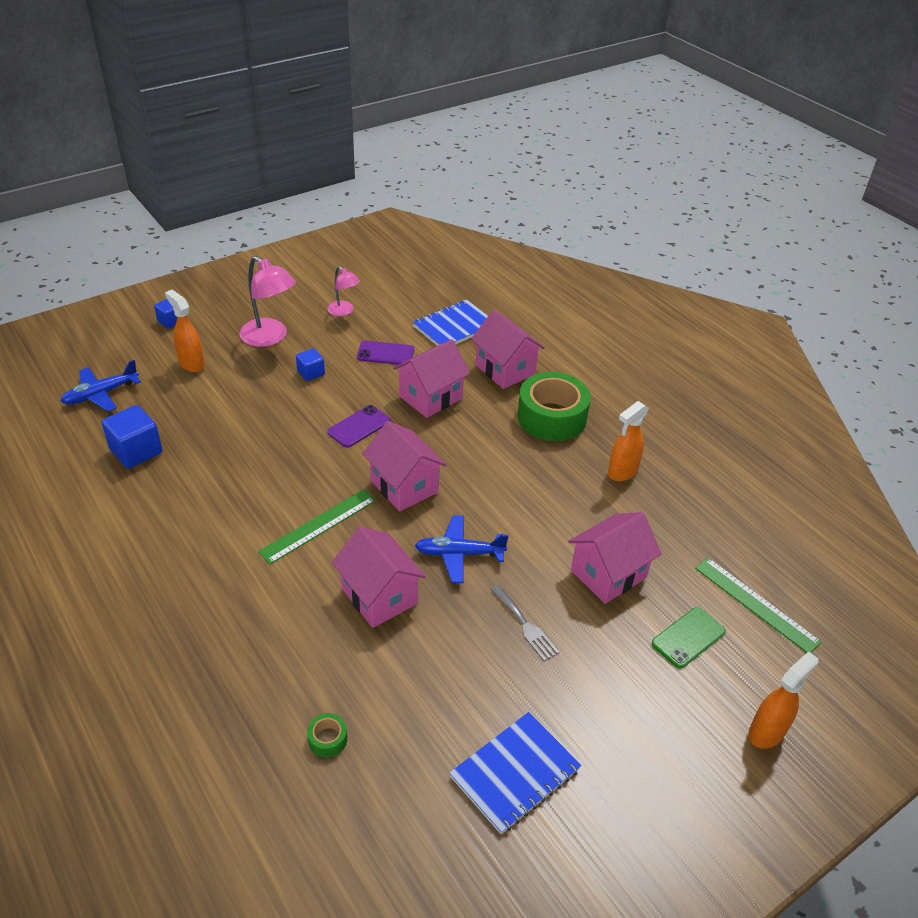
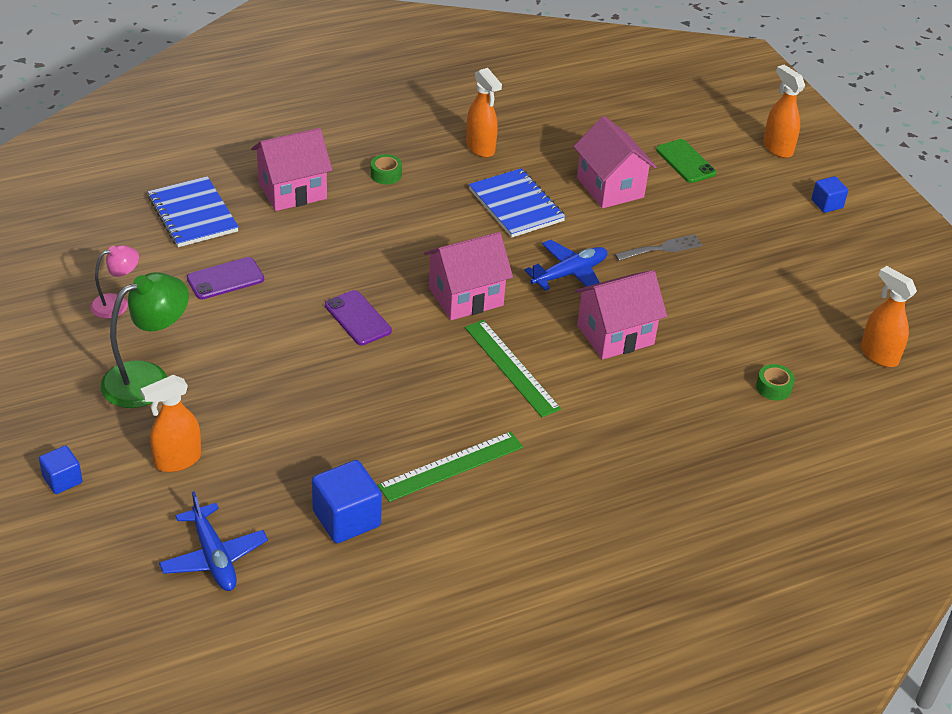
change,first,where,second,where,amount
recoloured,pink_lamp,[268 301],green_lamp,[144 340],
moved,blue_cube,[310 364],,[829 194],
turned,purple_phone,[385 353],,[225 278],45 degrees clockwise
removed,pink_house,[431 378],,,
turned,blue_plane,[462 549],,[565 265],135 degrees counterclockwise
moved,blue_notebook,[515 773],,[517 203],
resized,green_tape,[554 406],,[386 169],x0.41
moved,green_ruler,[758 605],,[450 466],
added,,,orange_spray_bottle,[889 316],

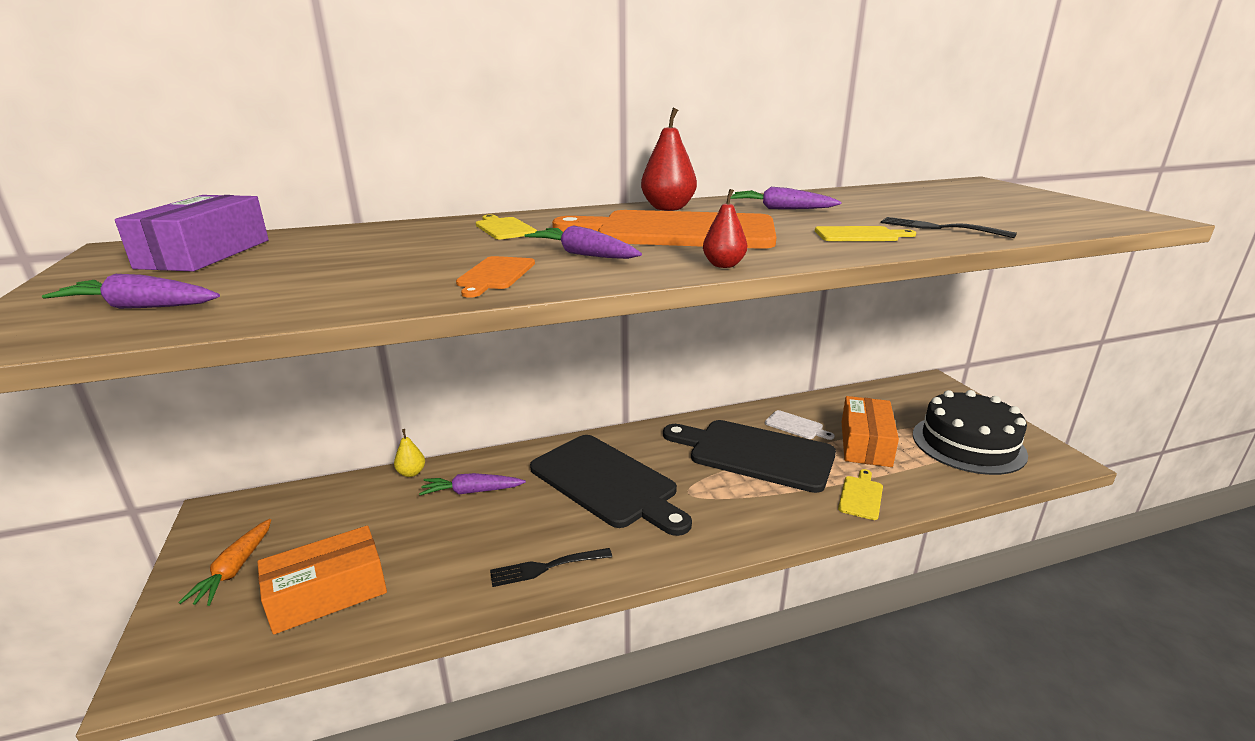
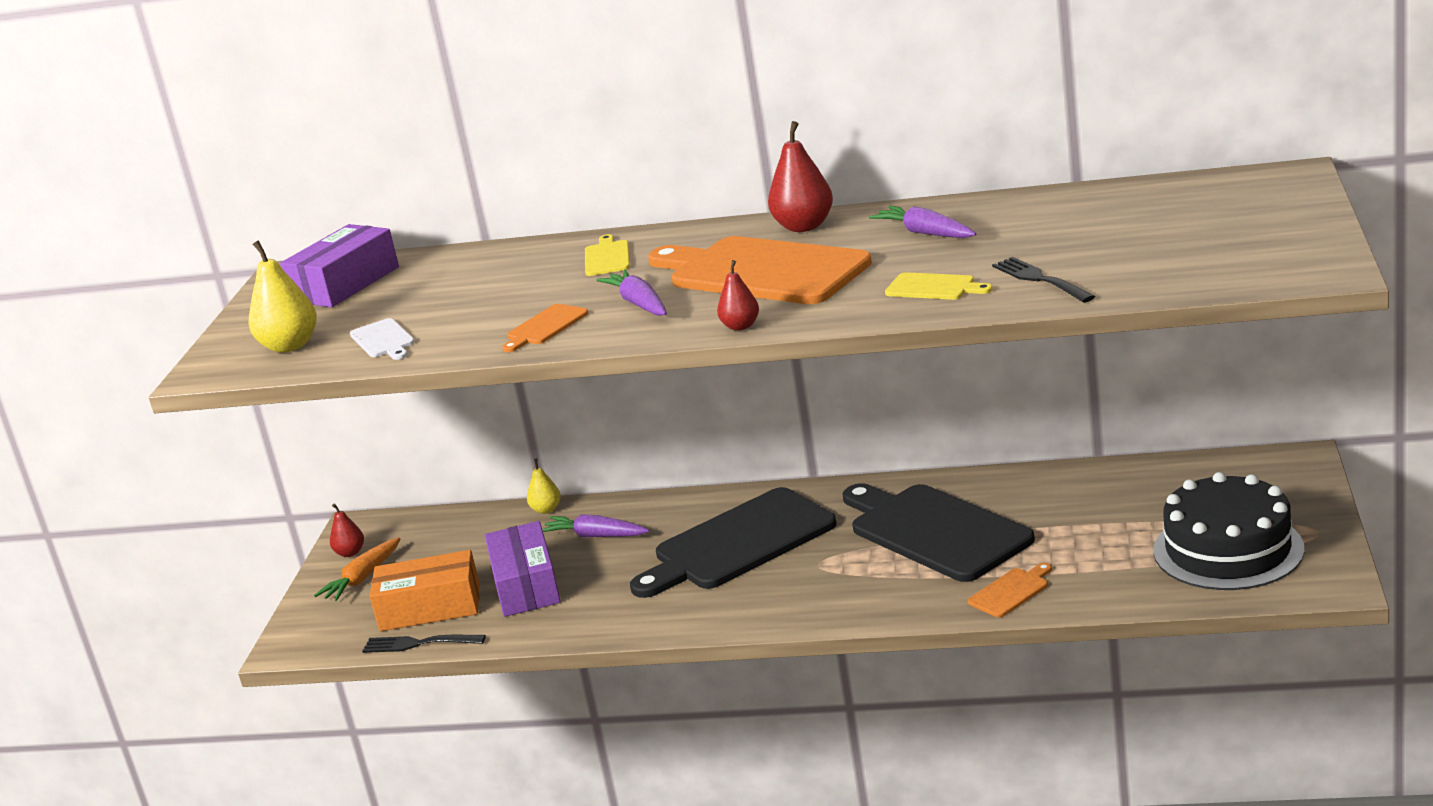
change,first,where,second,where,amount
replaced,purple_carrot,[131 291],yellow_pear,[283 296],
moved,black_fork,[551 567],,[424 644],
turned,black_cutting_board,[611 485],,[733 542],75 degrees clockwise
moved,white_cutting_board,[800 425],,[382 339],
recoloured,yellow_cutting_board,[860 494],orange_cutting_board,[1010 590],
removed,orange_box,[870 431],,,
added,,,red_pear,[347 530],
added,,,purple_box,[523 569],

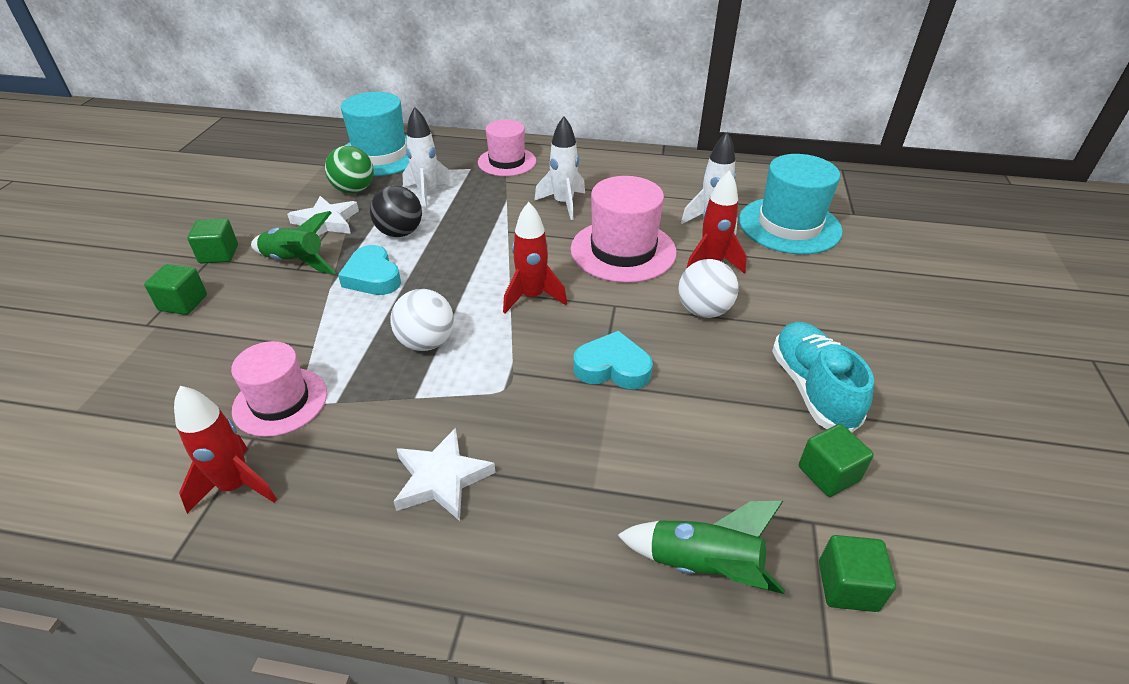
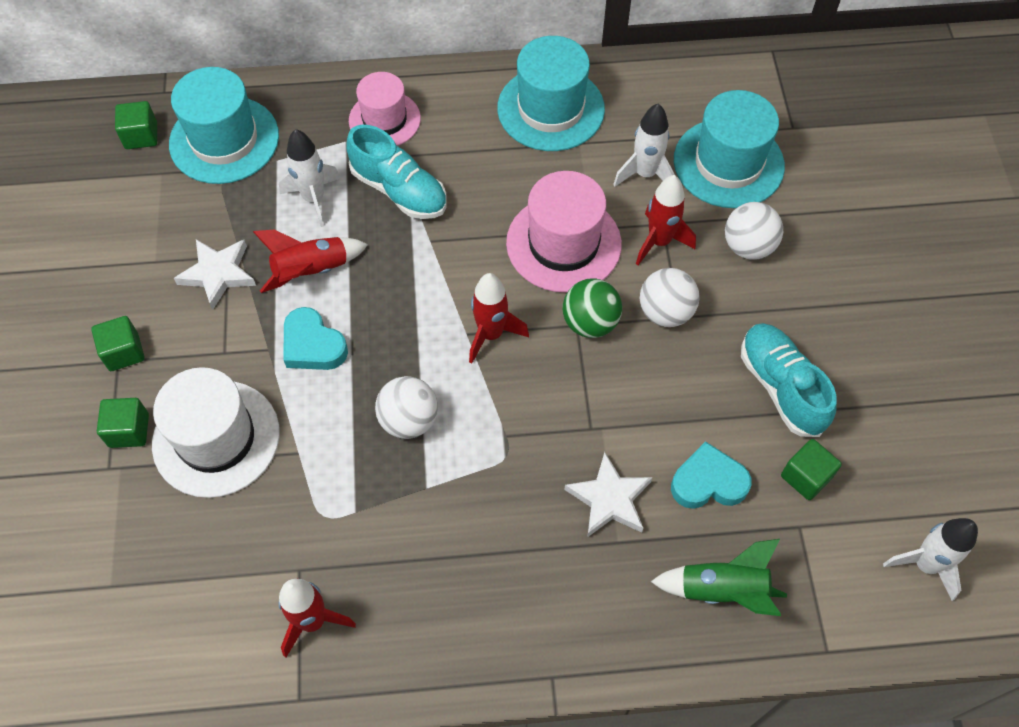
change,first,where,second,where,amount
removed,pink_hat,[279 389],,,
removed,green_rocket,[293 242],,,
moved,green_ball,[349 169],,[592 308],
replaced,black_ball,[396 211],red_rocket,[310 261],
moved,white_star,[444 474],,[608 494],
moved,white_rocket,[559 168],,[930 559],
moved,turquoise_heart,[613 360],,[711 475],
moved,green_cube,[857 573],,[136 125],
added,,,white_hat,[216 432],
added,,,turquoise_shoe,[396 172],
added,,,turquoise_hat,[551 93],
added,,,white_ball,[754 230],

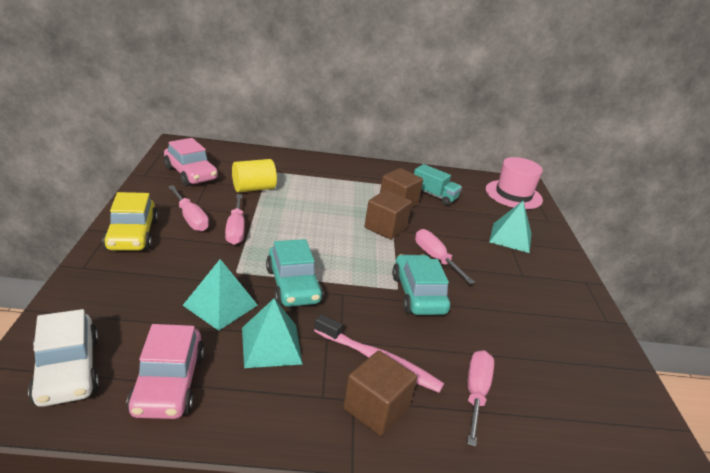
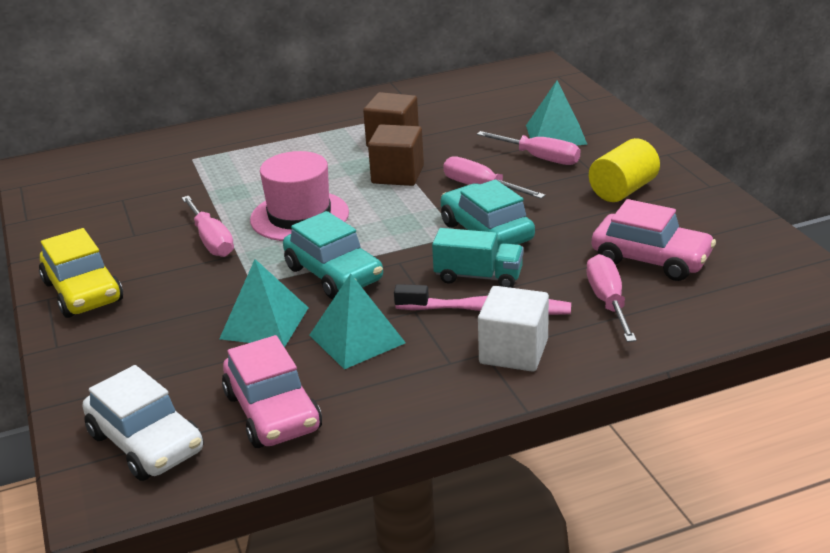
change,first,where,second,where,amount
moved,pink_car,[191 162],,[654 240],
moved,pink_screwdriver,[188 208],,[528 148],
moved,yellow_cylinder,[254 175],,[624 170],
recoloured,brown_cube,[380 393],white_cube,[513 329],
moved,turquoise_truck,[438 184],,[478 258],
moved,pink_hat,[514 183],,[299 196],

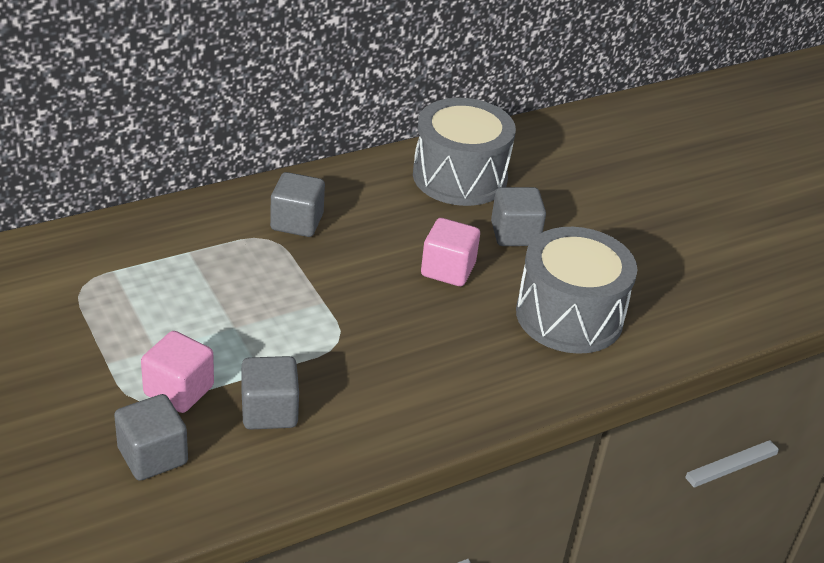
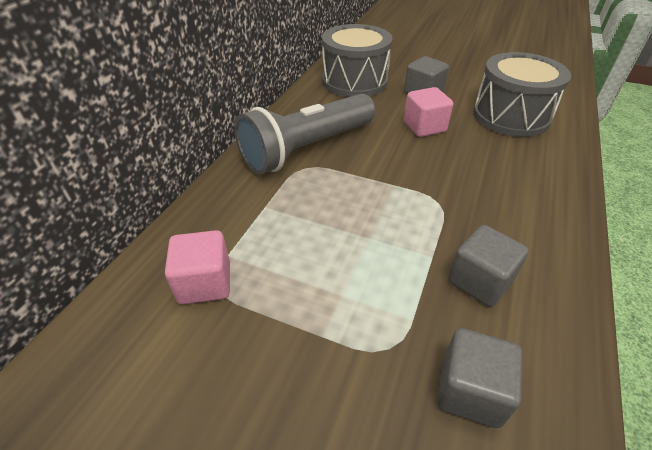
change,first,where,second,where,amount
moved,pink_cube,[177 372],,[197 267],
replaced,grey_cube,[297 204],grey_flashlight,[305 134],

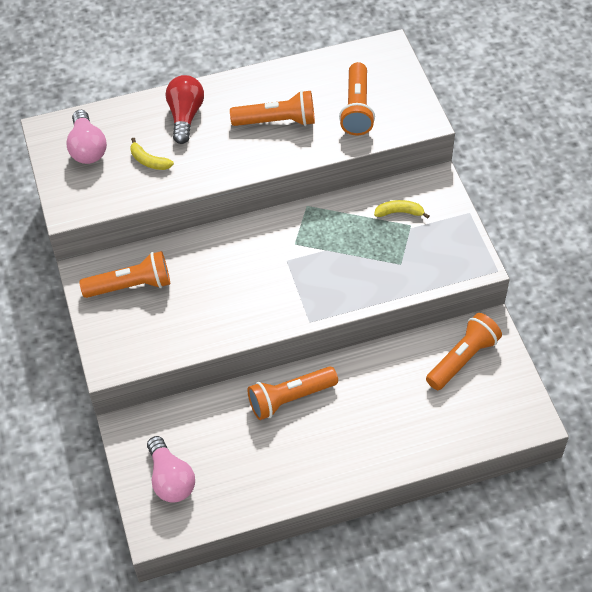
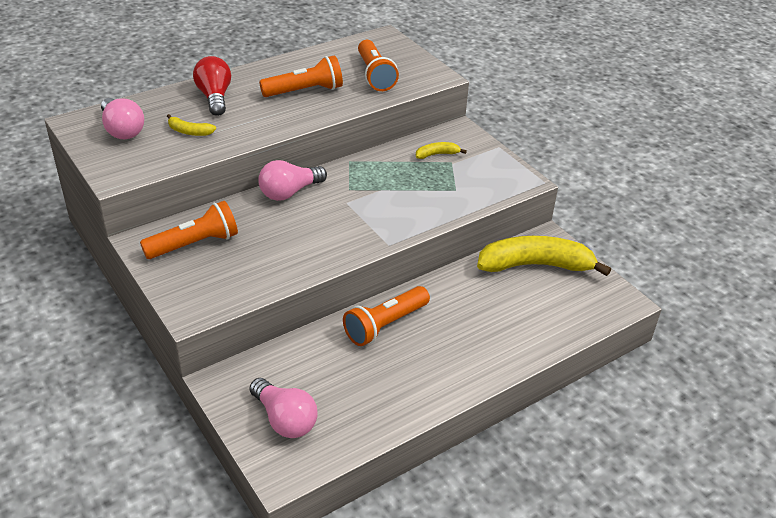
change,first,where,second,where,amount
replaced,orange_flashlight,[464 351],yellow_banana,[544 256],
added,,,pink_light_bulb,[292 180],

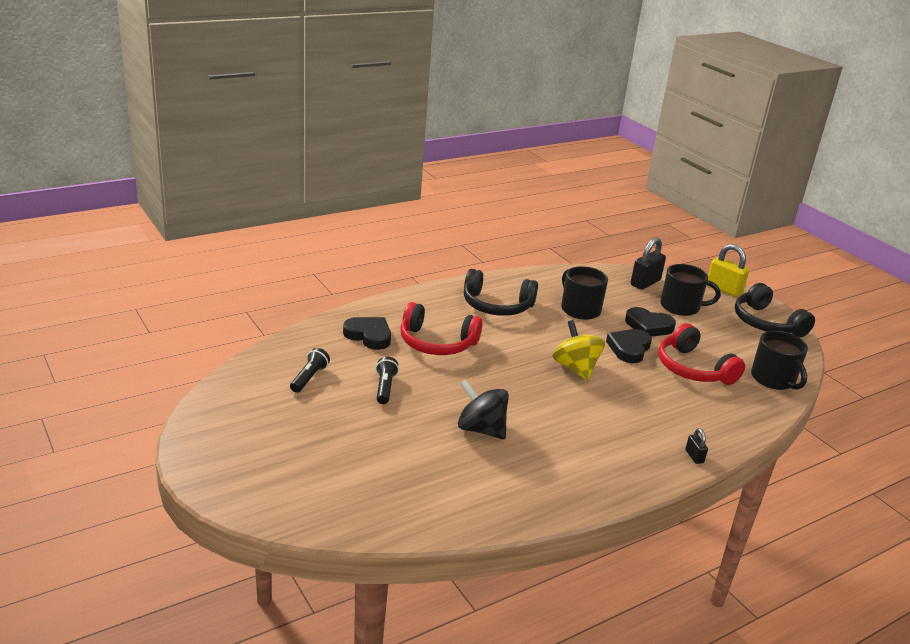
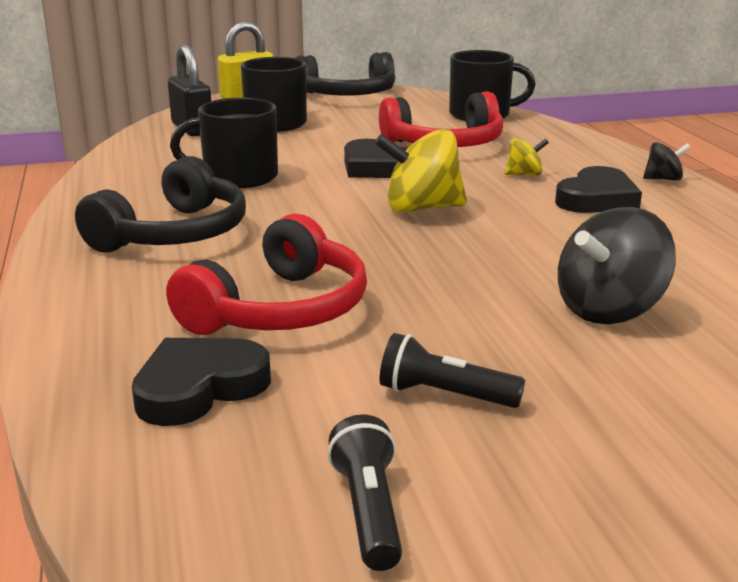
change,first,where,second,where,amount
turned,black_flashlight,[310 370],,[364 493],45 degrees clockwise
moved,black_heart,[650 322],,[598 189],
replaced,black_padlock,[696 446],black_spinning_top,[667 161],
added,,,yellow_spinning_top,[527 157],

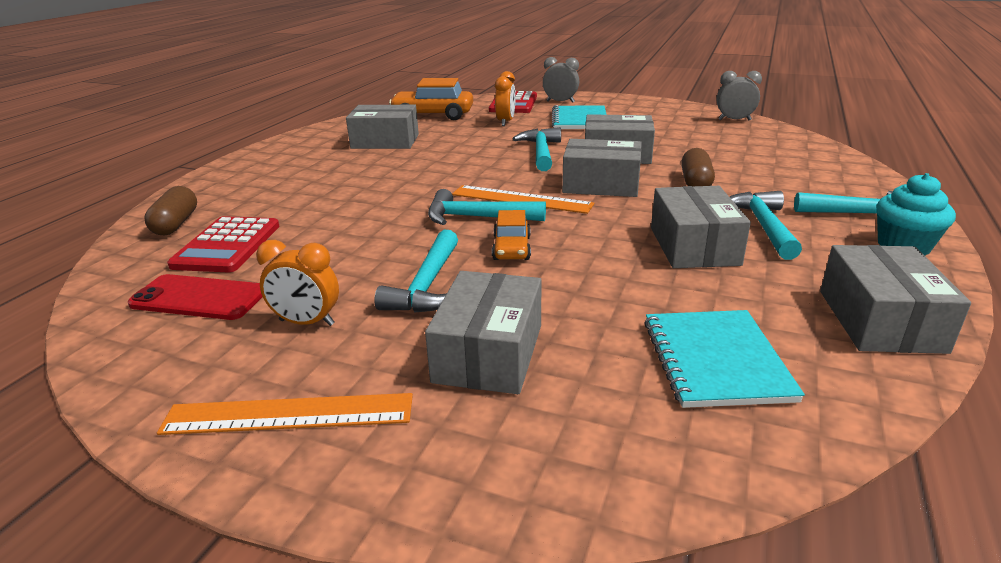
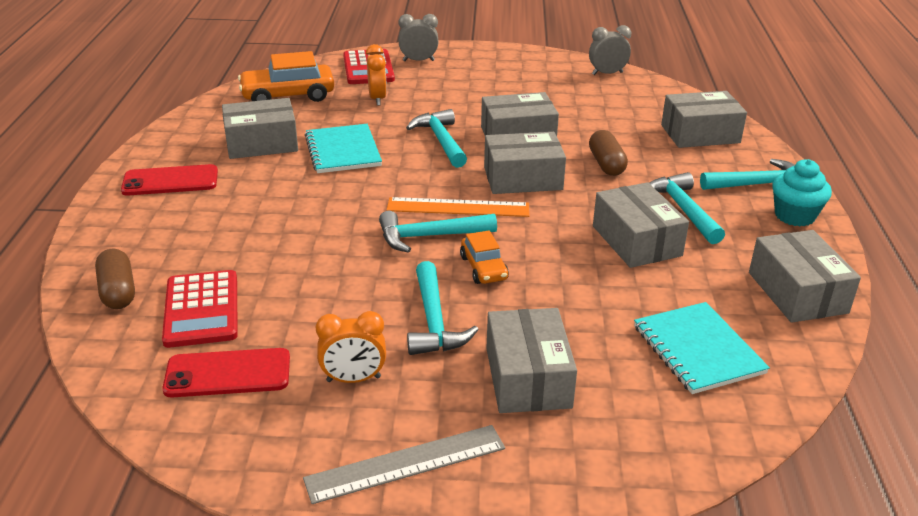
change,first,where,second,where,amount
recoloured,orange_ruler,[285 414],grey_ruler,[404 464],
moved,turquoise_notebook,[579 117],,[343 148],
added,,,red_phone,[169 179],
added,,,grey_box,[704 119],

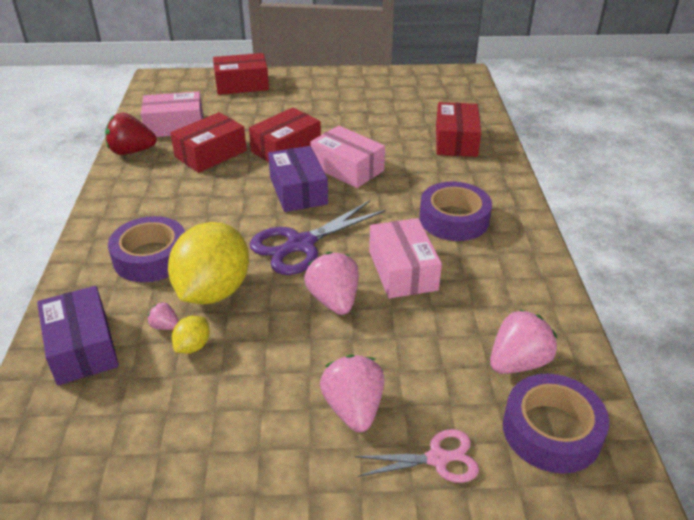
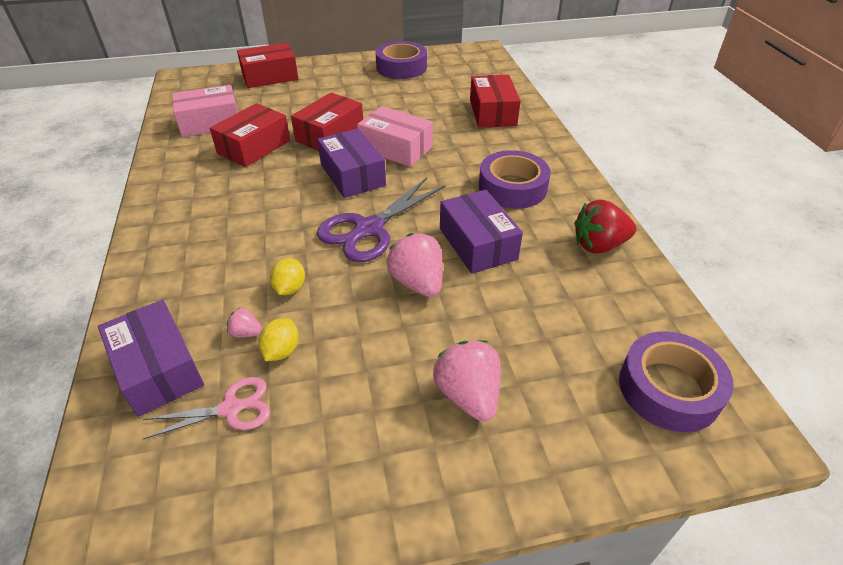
change,first,where,second,where,amount
moved,red_strawberry,[131 134],,[605 226],
moved,purple_tape,[146 249],,[401 60],
resized,yellow_lemon,[208 263],,[287 276],x0.42
moved,pink_scissors,[417 456],,[206 408],
recoloured,pink_box,[405 258],purple_box,[481 232],
removed,pink_strawberry,[523 341],,,

